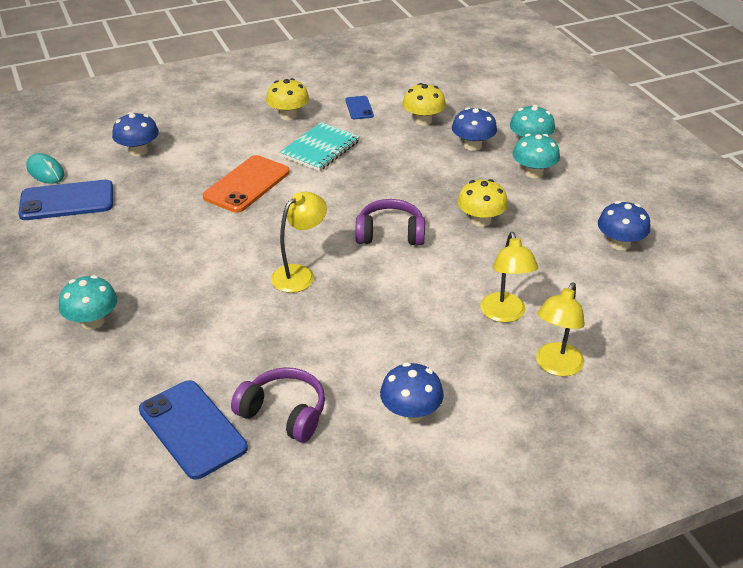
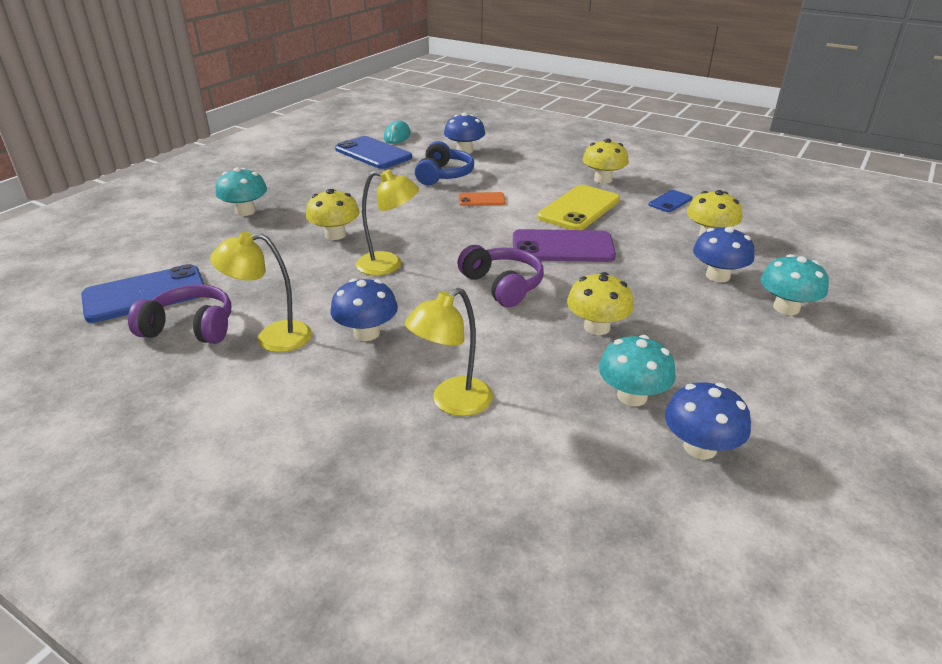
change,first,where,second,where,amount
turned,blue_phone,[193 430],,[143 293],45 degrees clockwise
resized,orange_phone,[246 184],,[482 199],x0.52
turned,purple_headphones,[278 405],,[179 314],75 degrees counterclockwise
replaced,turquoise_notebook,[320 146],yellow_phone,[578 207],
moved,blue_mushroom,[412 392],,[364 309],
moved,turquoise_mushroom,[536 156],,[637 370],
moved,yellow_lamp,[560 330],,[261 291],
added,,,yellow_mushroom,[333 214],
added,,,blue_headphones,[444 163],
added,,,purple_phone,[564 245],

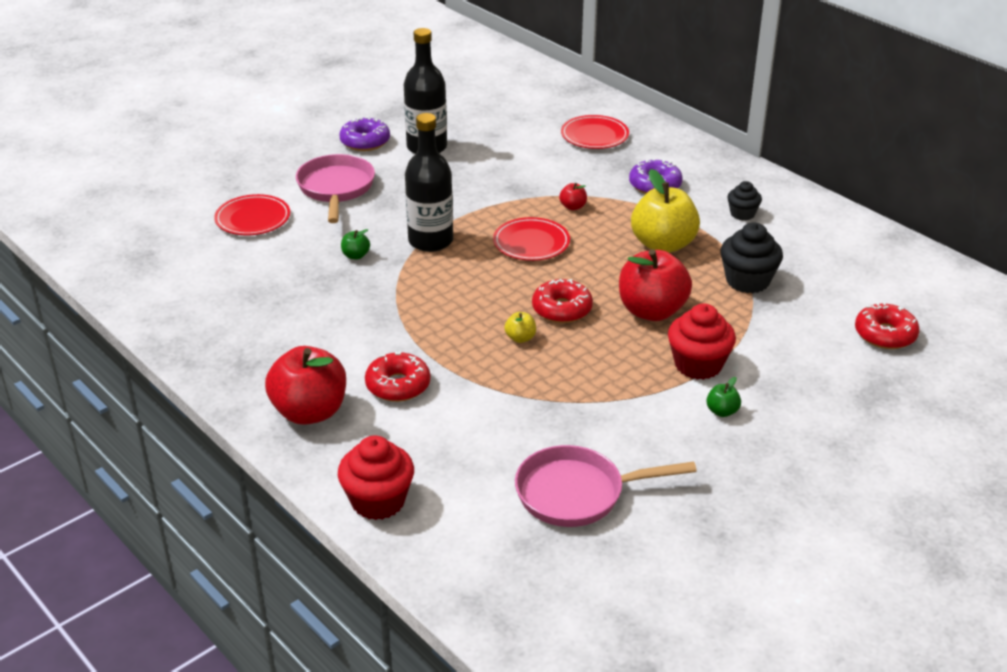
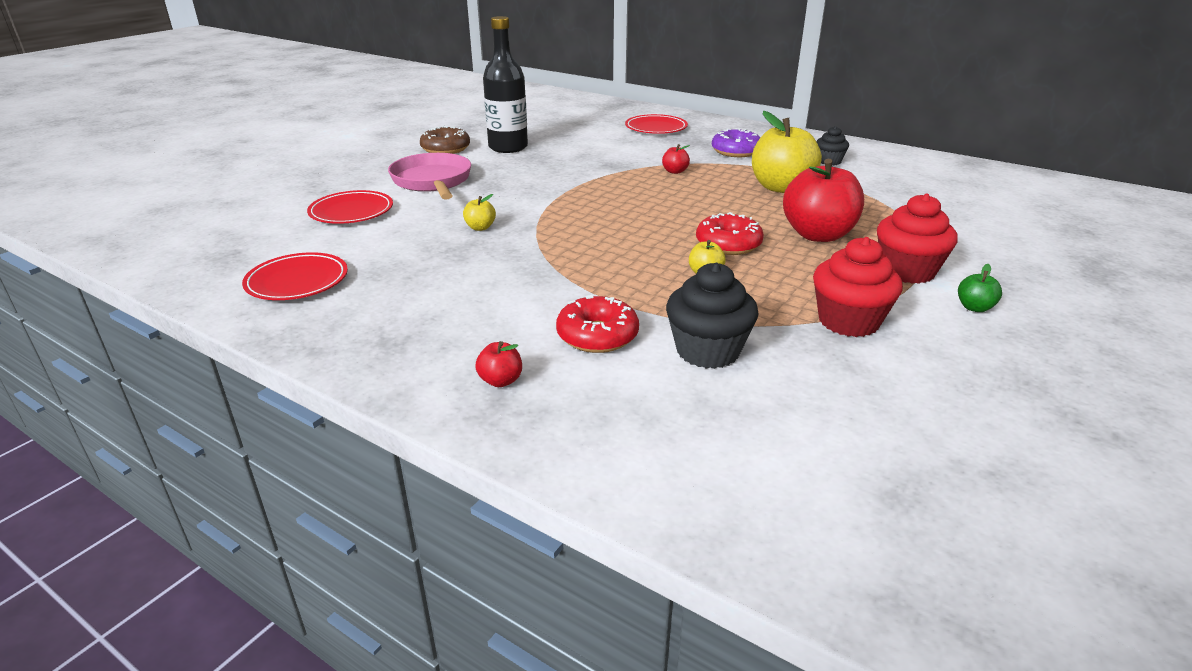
change,first,where,second,where,amount
resized,red_apple,[305 385],,[498 364],x0.43
moved,red_cupcake,[376 477],,[858 287],
recoloured,purple_donut,[364 133],brown_donut,[445 140],
recoloured,green_apple,[355 244],yellow_apple,[479 212],
removed,black_bottle,[429 182],,,
moved,red_plate,[531 239],,[295 276],
removed,pink_pan,[606 486],,,
moved,black_cupcake,[751 258],,[712 316],
removed,red_donut,[887 325],,,

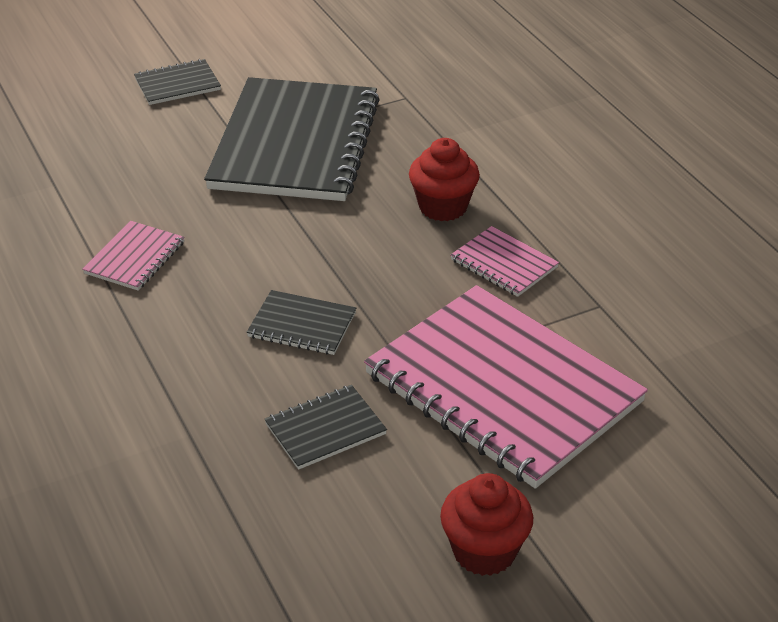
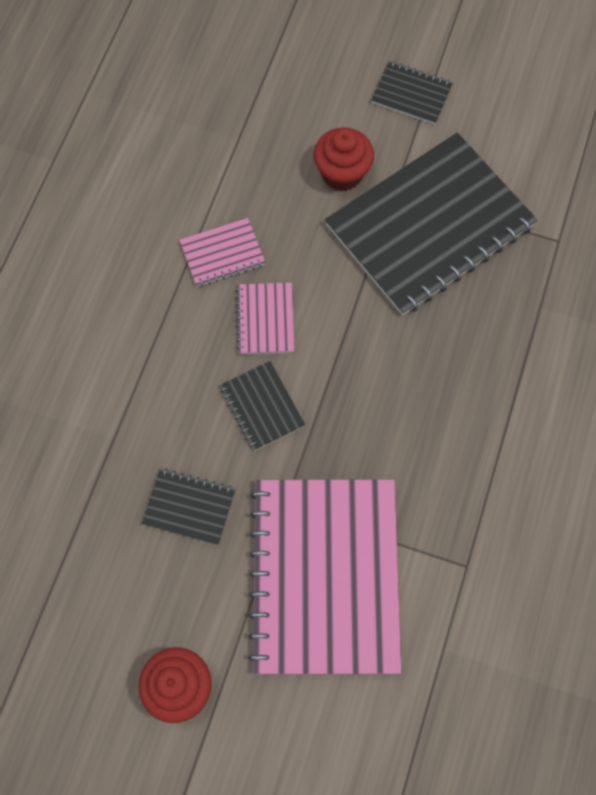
change,first,where,second,where,amount
moved,red_cupcake,[444 179],,[344 159],
moved,pink_notebook,[504 261],,[265 318],

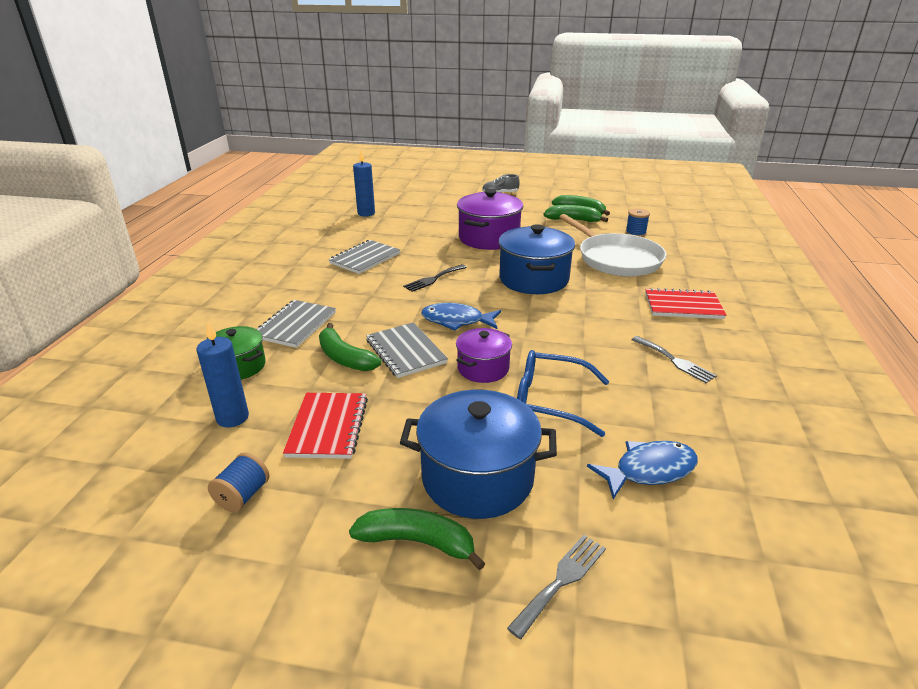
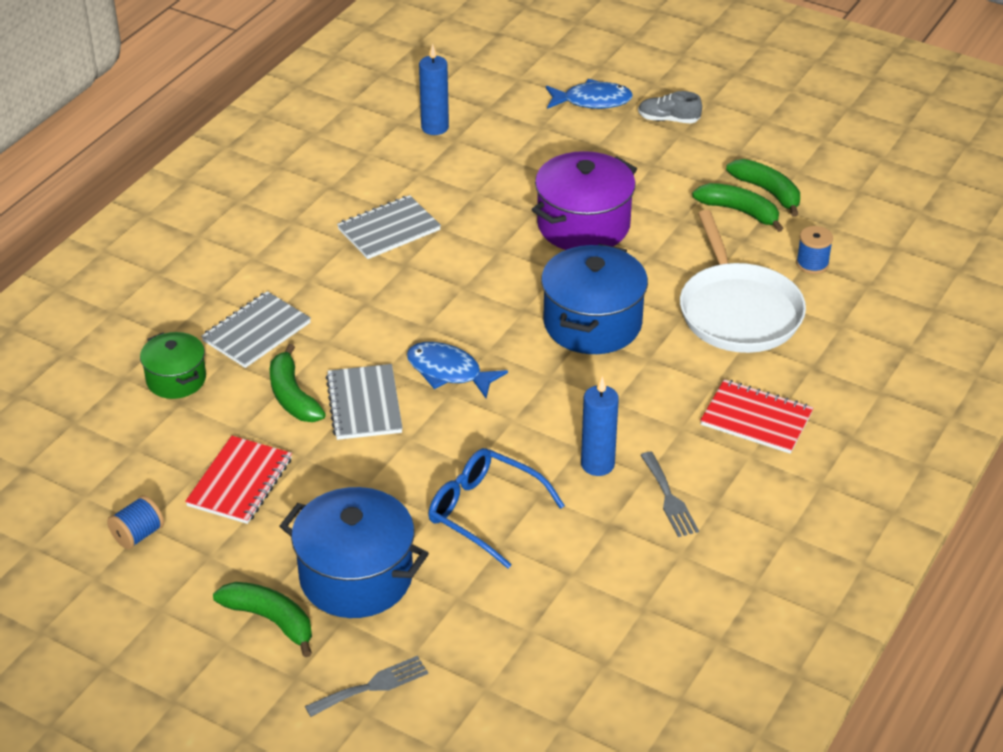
change,first,where,second,where,amount
moved,blue_candle,[223 375],,[600 426],
removed,black_fork,[435 278],,,
removed,purple_pot,[484 355],,,
moved,blue_fish,[642 470],,[589 94],

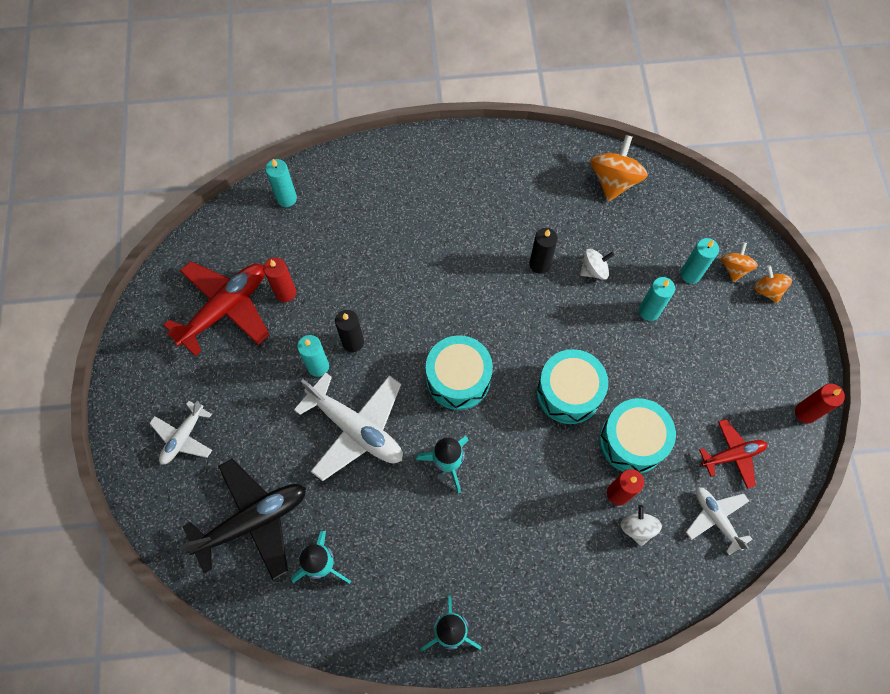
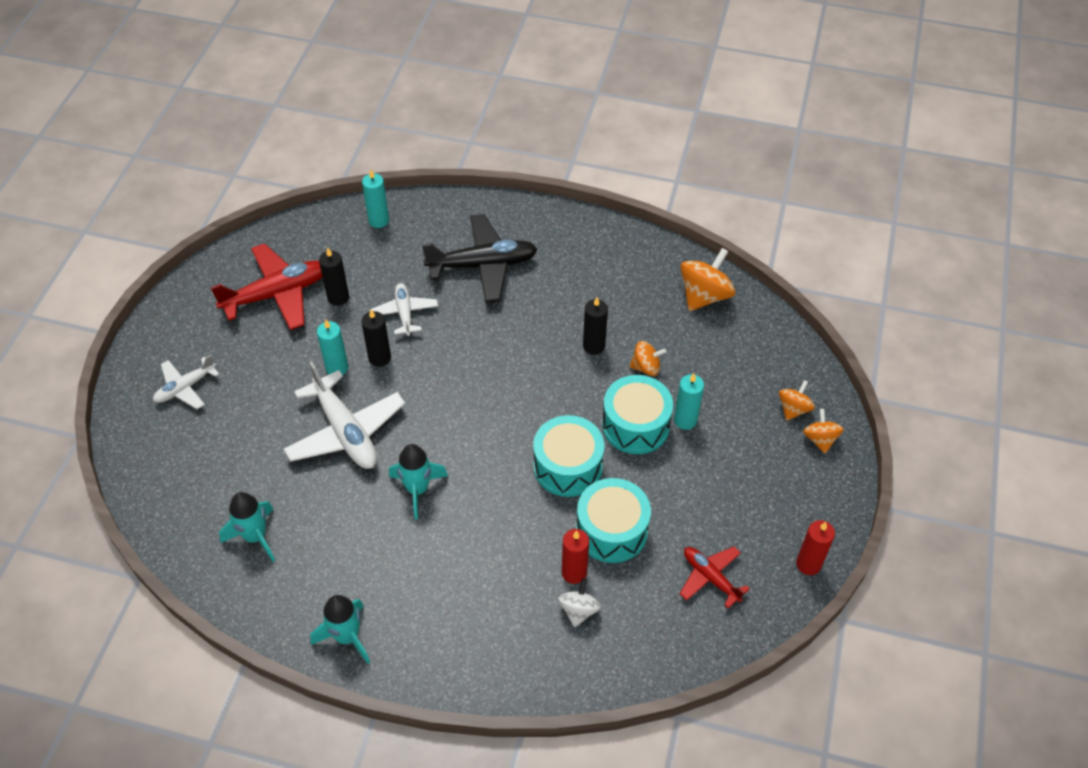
change,first,where,second,where,amount
moved,black_plane,[242 519],,[479 258],
recoloured,red_candle,[279 279],black_candle,[334 277],
moved,turquoise_drum,[459 372],,[637 414],
recoloured,white_spinning_top,[597 264],orange_spinning_top,[647 358],
removed,turquoise_candle,[699 261],,,
moved,white_plane,[719 521],,[404 309],
turned,red_plane,[733 454],,[715 577],135 degrees counterclockwise

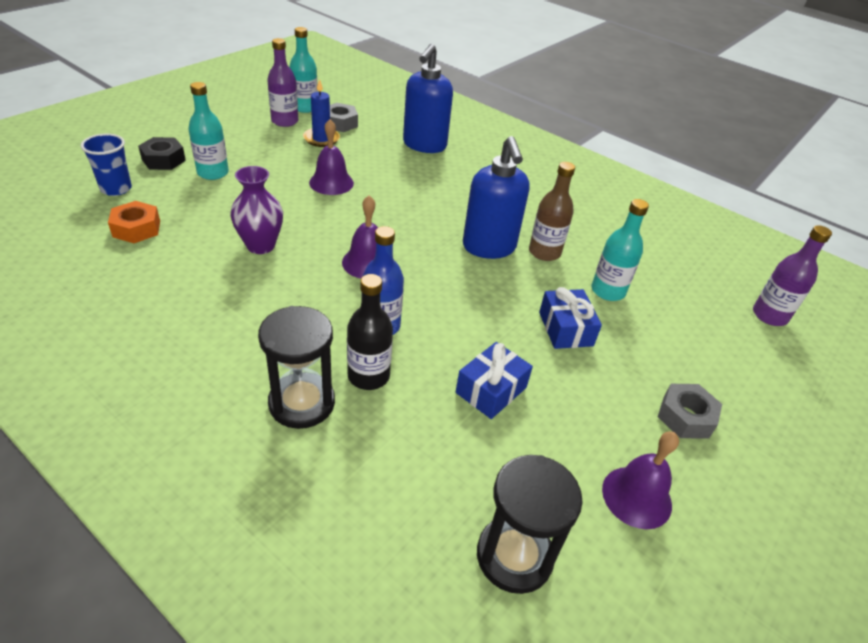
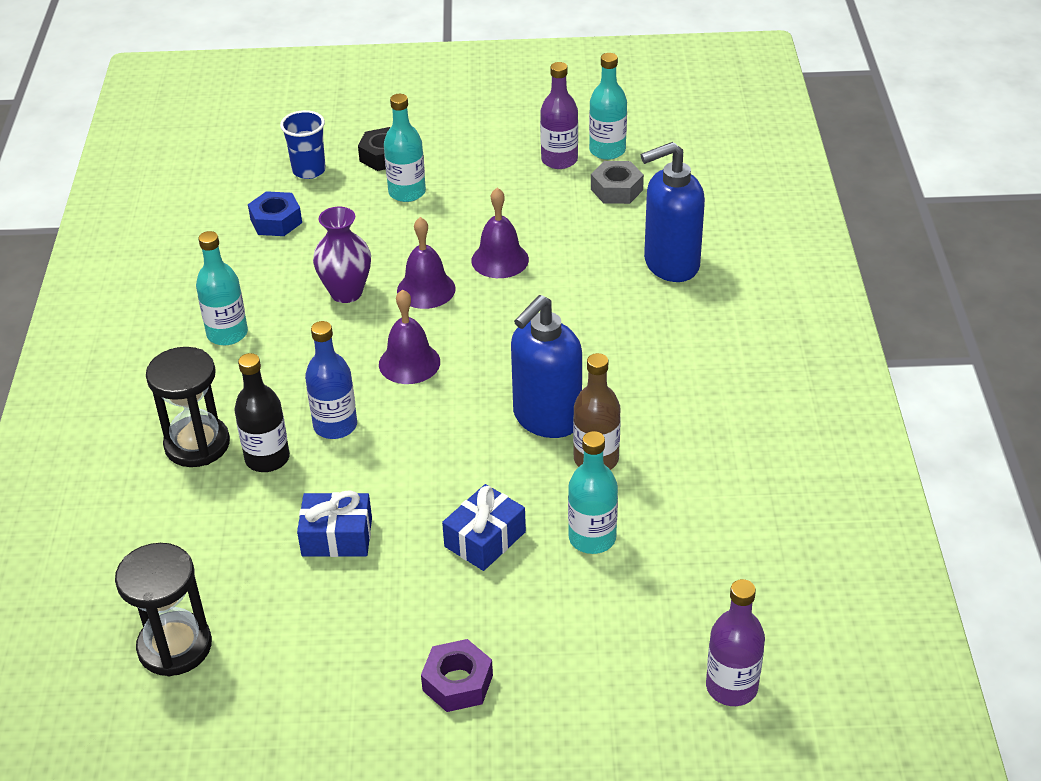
change,first,where,second,where,amount
recoloured,orange_nut,[134 222],blue_nut,[275 213],
removed,blue_candle,[321 113],,,
moved,purple_bell,[640 480],,[426 263],
recoloured,grey_nut,[690 411],purple_nut,[457 675],
added,,,turquoise_bottle,[222 288],

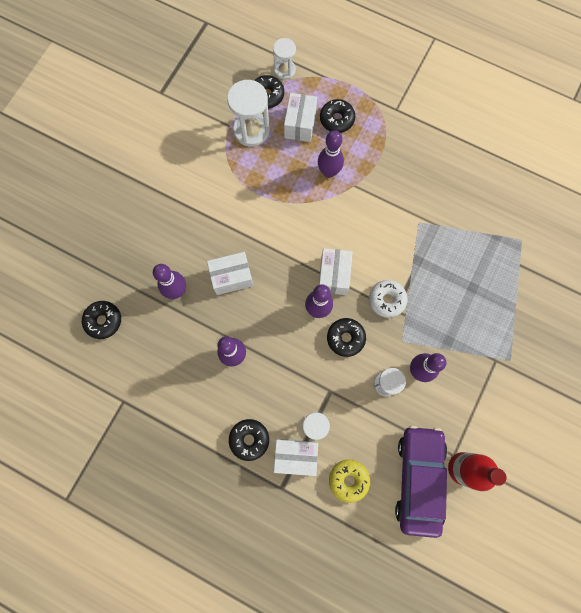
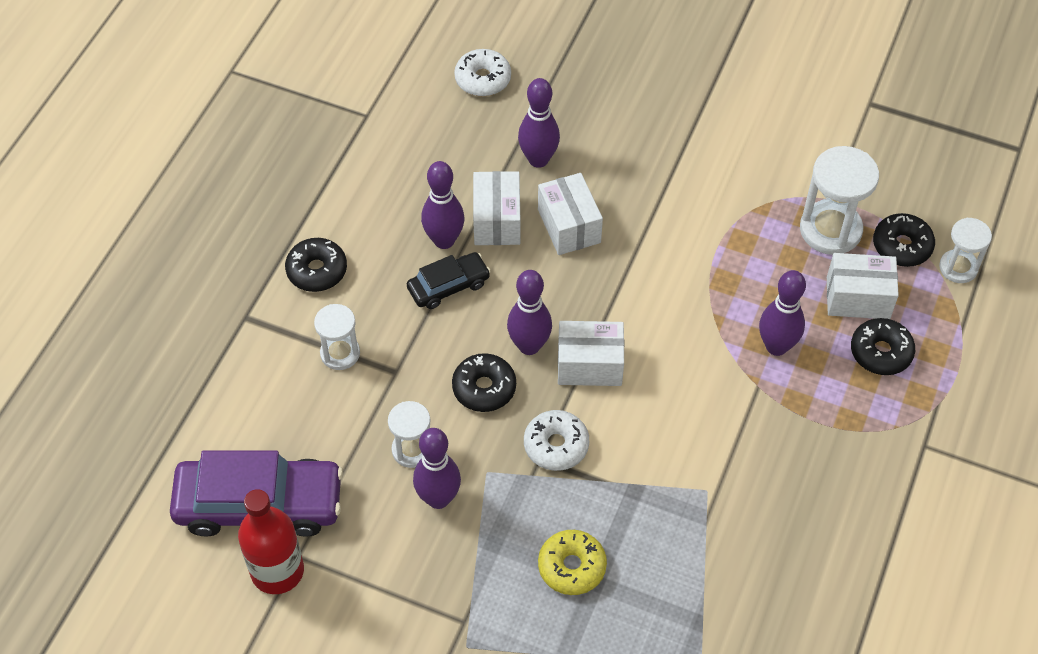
change,first,where,second,where,amount
recoloured,black_donut,[101 320],white_donut,[482 72],
moved,white_box,[296 457],,[496 208],
moved,yellow_donut,[349 481],,[572 562],
added,,,black_car,[449 280],

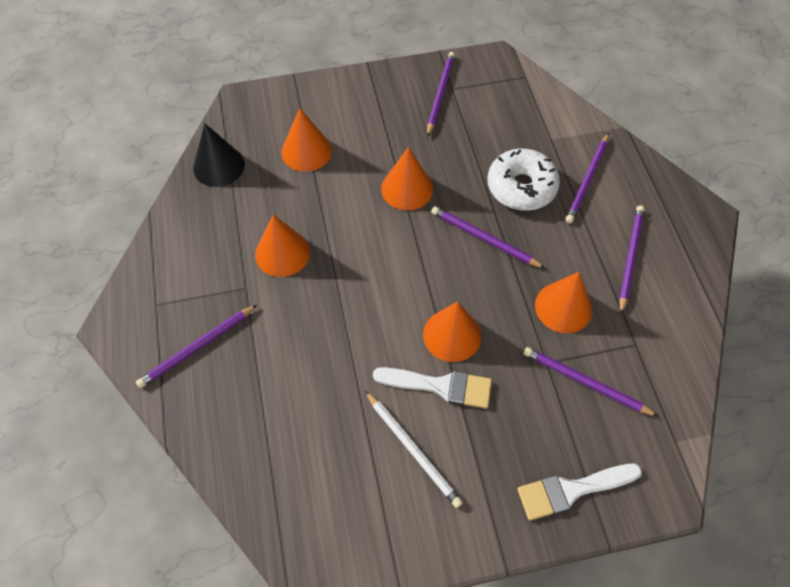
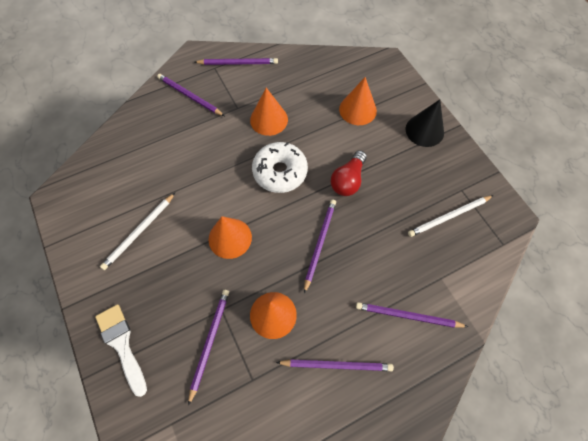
change,first,where,second,where,amount
moved,black_cone,[219 155],,[425 123],
removed,white_brush,[432 388],,,
replaced,orange_cone,[407 178],red_light_bulb,[349 173],
moved,purple_pencil,[441 94],,[236 61],
moved,white_donut,[524 179],,[280 167],
added,,,white_pencil,[451 216],

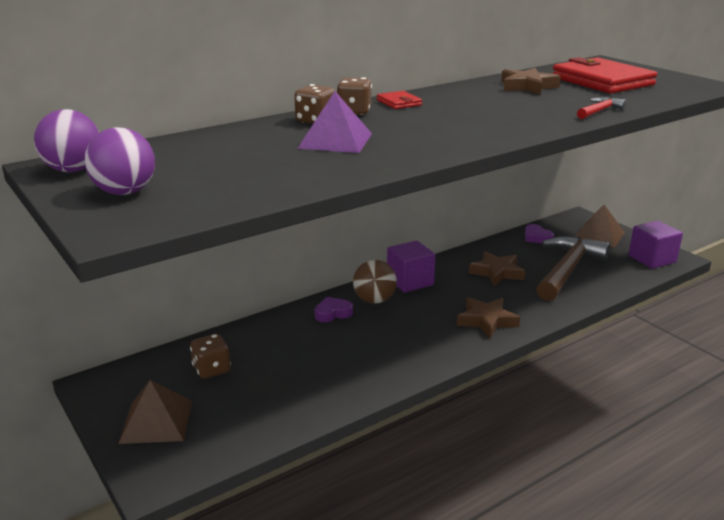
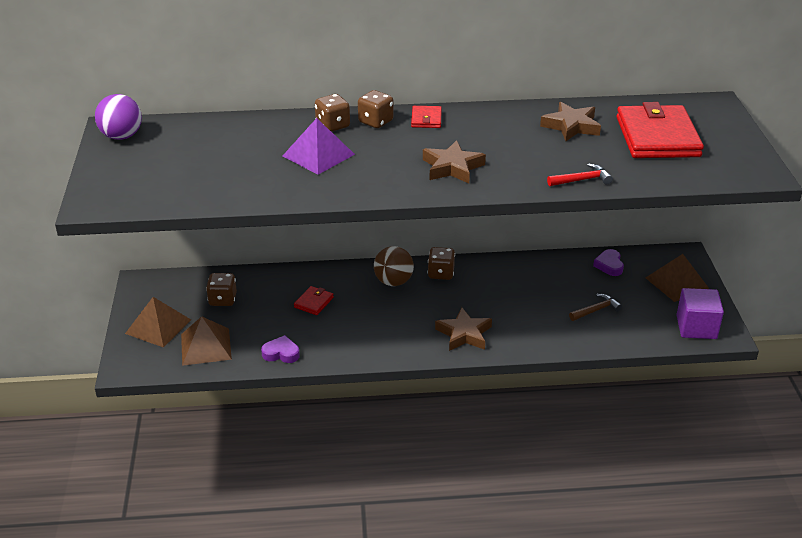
change,first,where,second,where,amount
removed,purple_ball,[120 161],,,
moved,purple_heart,[334 309],,[280 349],
replaced,purple_cube,[411 267],brown_dice,[441 263],
moved,brown_star,[497 268],,[454 161],
resized,brown_hammer,[573 268],,[595 307],x0.43
added,,,brown_pyramid,[206 341],
added,,,red_wallet,[314 300],

